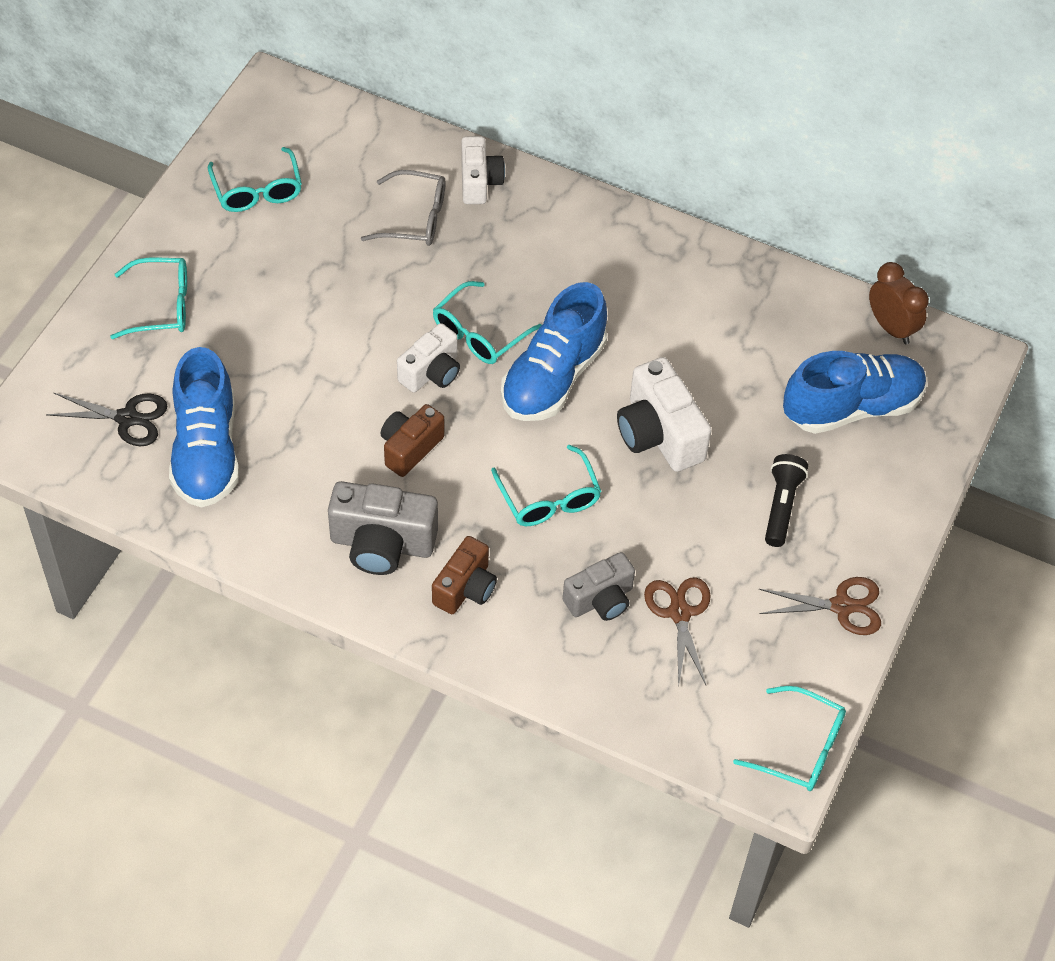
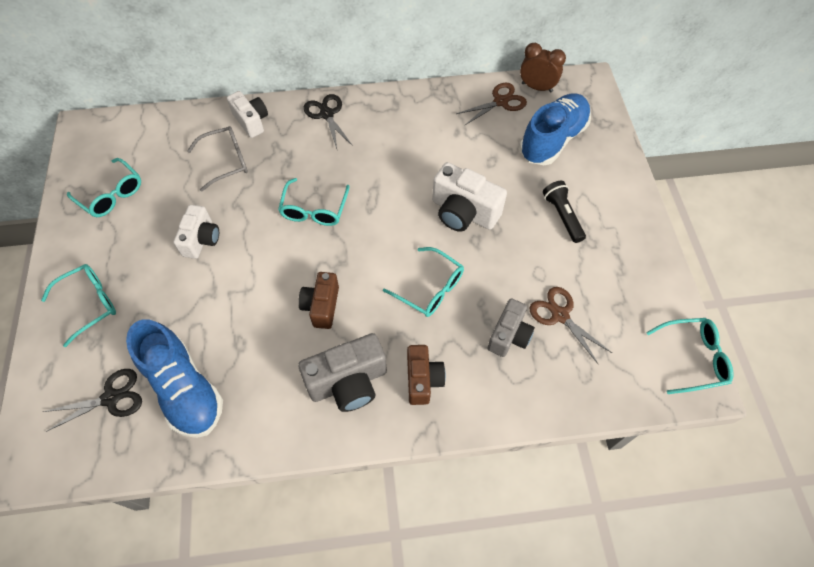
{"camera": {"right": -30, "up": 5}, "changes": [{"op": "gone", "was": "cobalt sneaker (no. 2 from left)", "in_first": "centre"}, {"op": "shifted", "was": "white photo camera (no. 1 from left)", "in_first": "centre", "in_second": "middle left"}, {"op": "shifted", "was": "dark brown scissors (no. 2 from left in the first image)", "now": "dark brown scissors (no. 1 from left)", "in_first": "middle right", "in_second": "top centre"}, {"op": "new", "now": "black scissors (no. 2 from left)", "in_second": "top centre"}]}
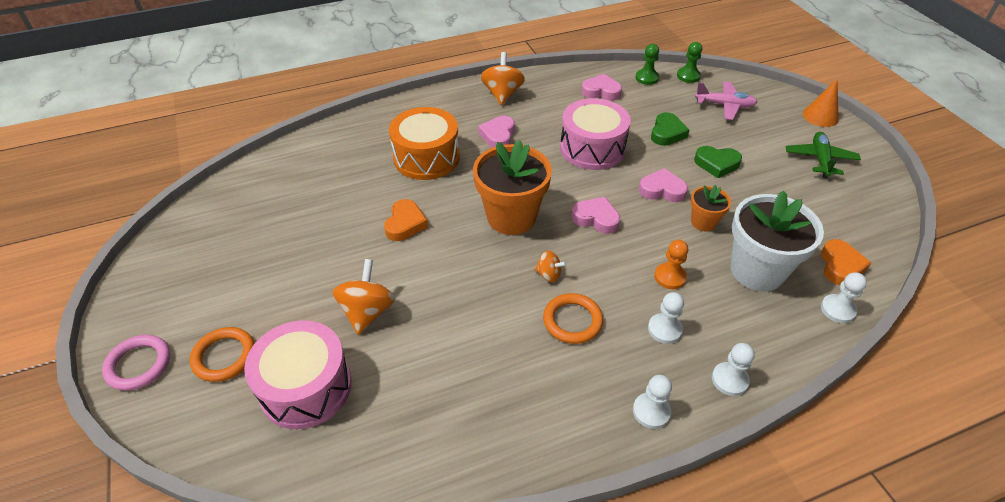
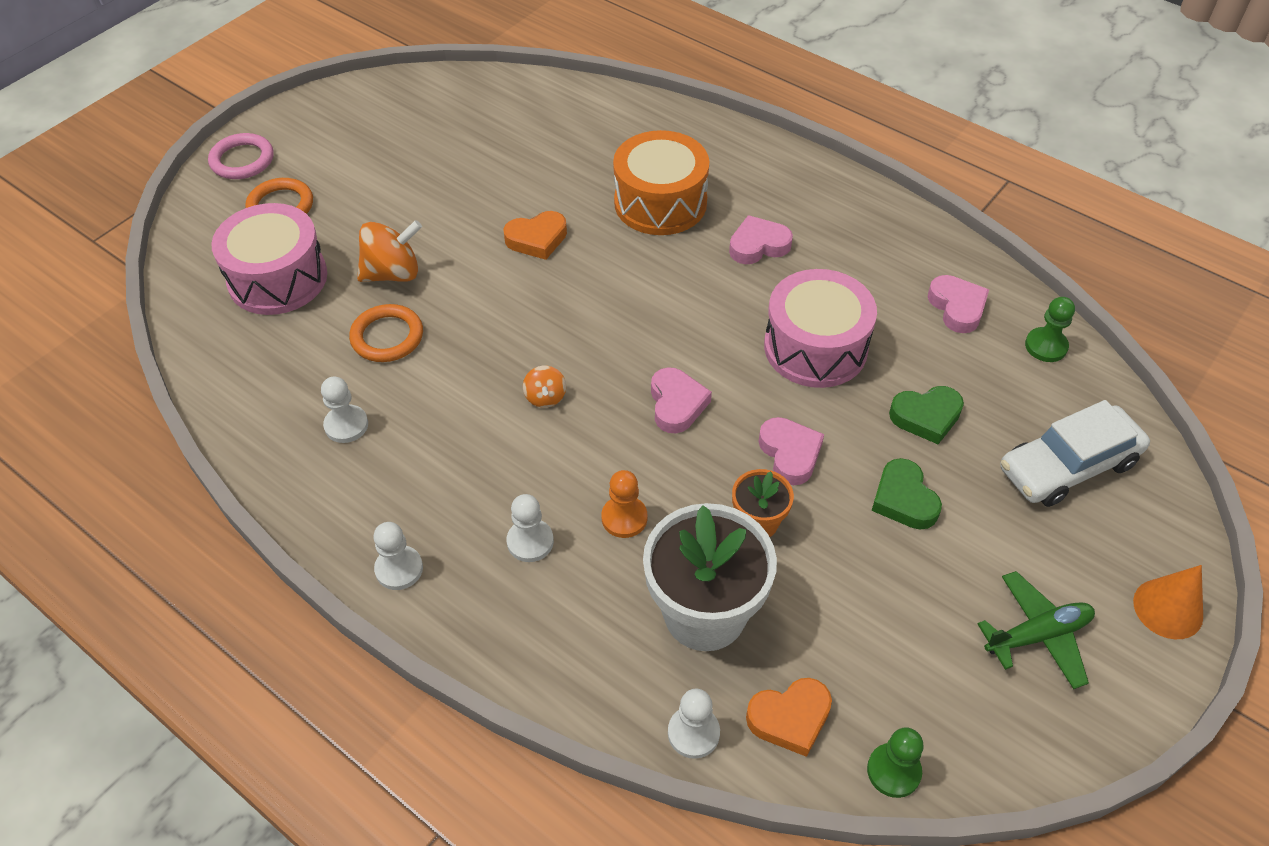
{"camera": {"right": 60, "up": 5}, "changes": [{"op": "shifted", "was": "green game pawn (no. 2 from left in the first image)", "now": "green game pawn (no. 1 from left)", "in_first": "top right", "in_second": "bottom right"}, {"op": "gone", "was": "bright orange toy top (no. 2 from left)", "in_first": "top centre"}, {"op": "swapped", "was": "pink toy plane", "now": "white toy car", "in_first": "top right", "in_second": "middle right"}, {"op": "gone", "was": "bright orange potted plant (no. 1 from left)", "in_first": "centre"}, {"op": "shifted", "was": "bright orange hoop (no. 2 from left)", "in_first": "centre", "in_second": "middle left"}, {"op": "shifted", "was": "white game pawn (no. 3 from left in the first image)", "now": "white game pawn (no. 1 from left)", "in_first": "bottom right", "in_second": "middle left"}]}
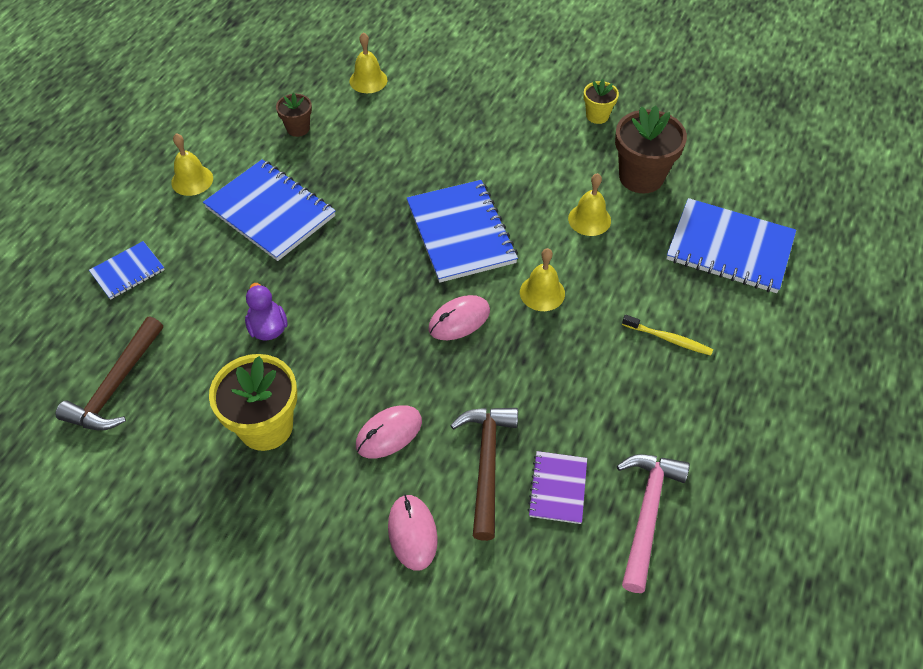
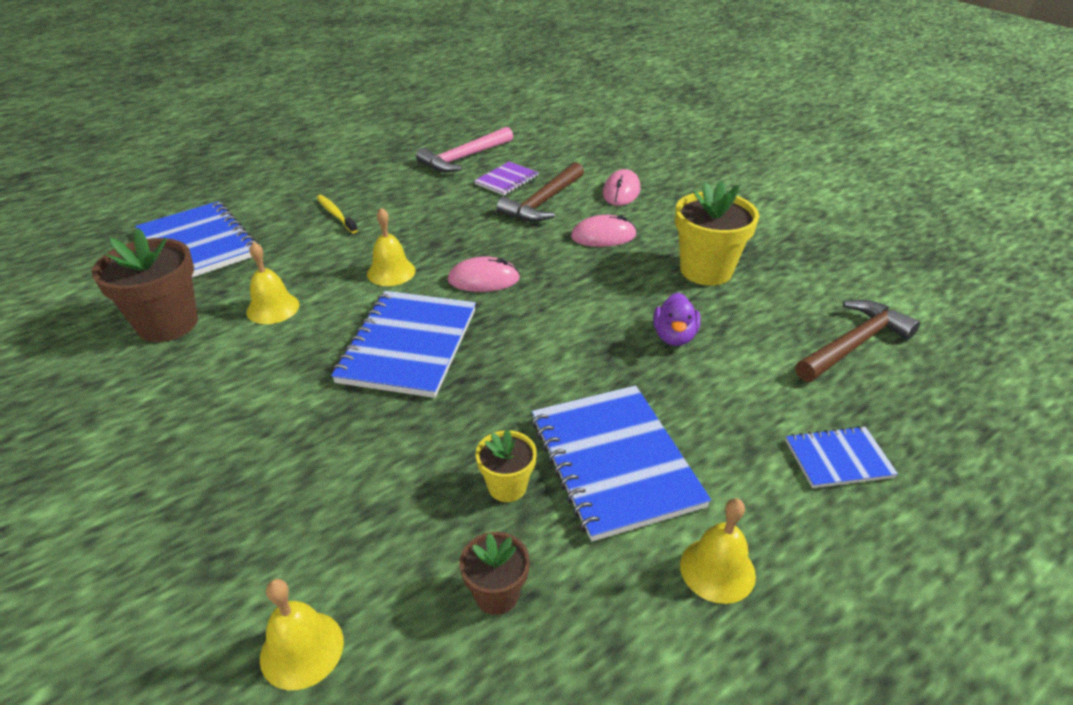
{"camera": {"right": -150, "up": -15}, "changes": [{"op": "shifted", "was": "bright yellow potted plant (no. 2 from left in the first image)", "now": "bright yellow potted plant (no. 1 from left)", "in_first": "top centre", "in_second": "centre"}]}
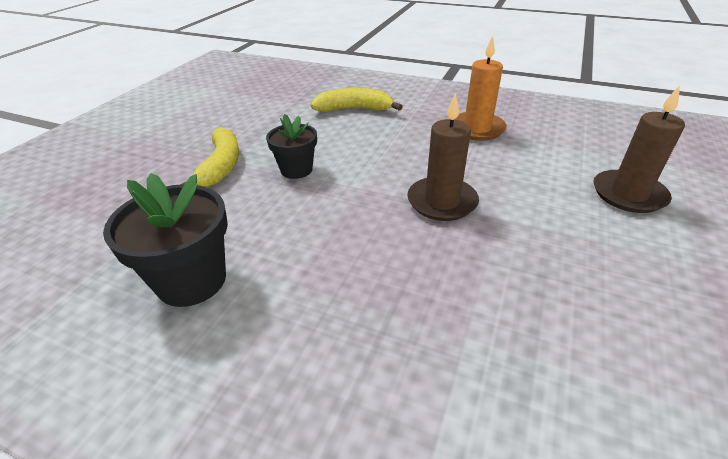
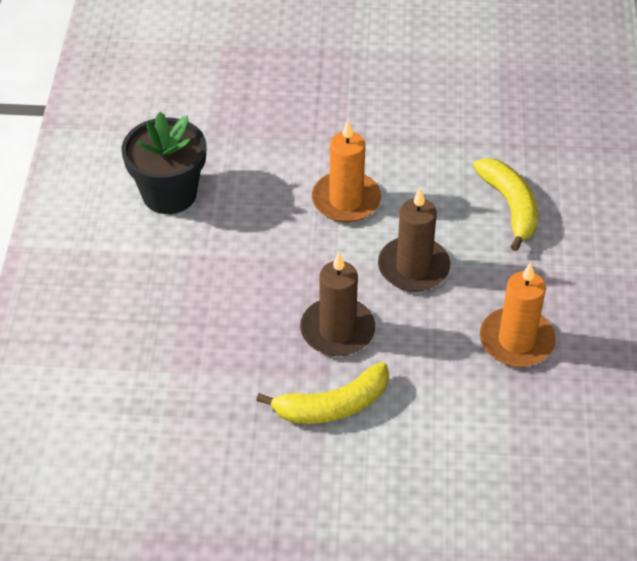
{"camera": {"right": 70, "up": 10}, "changes": [{"op": "shifted", "was": "dark brown candle (no. 2 from left)", "in_first": "top right", "in_second": "centre"}, {"op": "swapped", "was": "black potted plant (no. 2 from left)", "now": "bright orange candle (no. 1 from left)", "in_first": "top centre", "in_second": "top centre"}, {"op": "shifted", "was": "bright yellow toy banana (no. 1 from left)", "in_first": "middle left", "in_second": "bottom centre"}]}
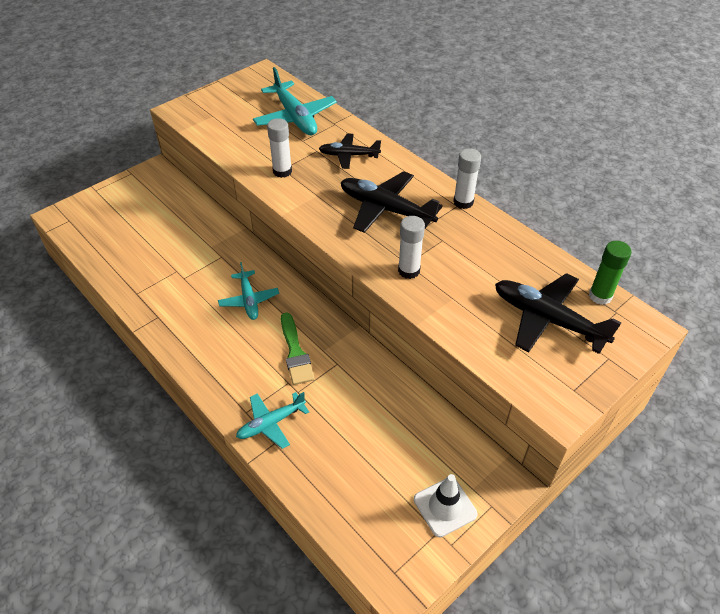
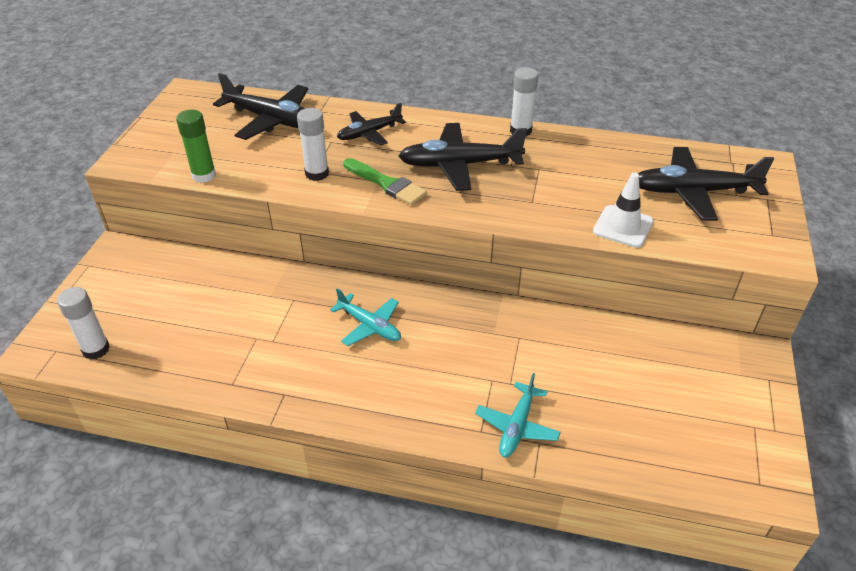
{"camera": {"right": -35, "up": -5}, "changes": [{"op": "repainted", "was": "turquoise toy plane (no. 3 from left)", "now": "black toy plane (no. 1 from left)", "in_first": "top centre", "in_second": "top left"}, {"op": "shifted", "was": "white glue stick (no. 2 from left in the first image)", "now": "white glue stick (no. 1 from left)", "in_first": "centre", "in_second": "middle left"}, {"op": "shifted", "was": "green glue stick", "in_first": "middle right", "in_second": "top left"}, {"op": "shifted", "was": "green paintbrush", "in_first": "centre", "in_second": "top centre"}, {"op": "shifted", "was": "white traffic cone", "in_first": "bottom centre", "in_second": "middle right"}]}
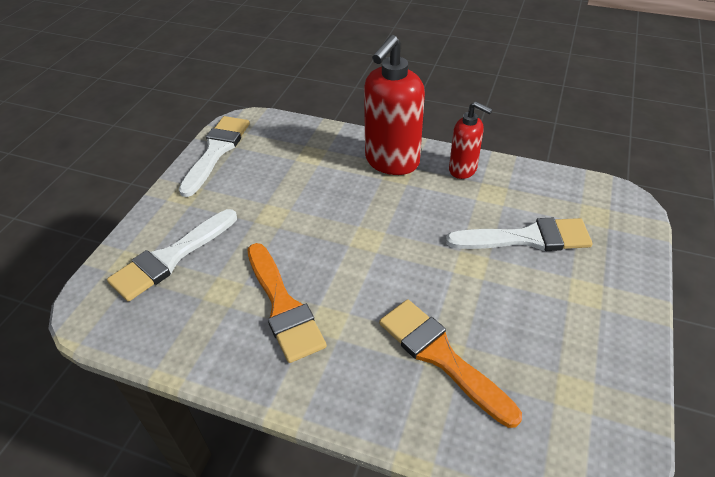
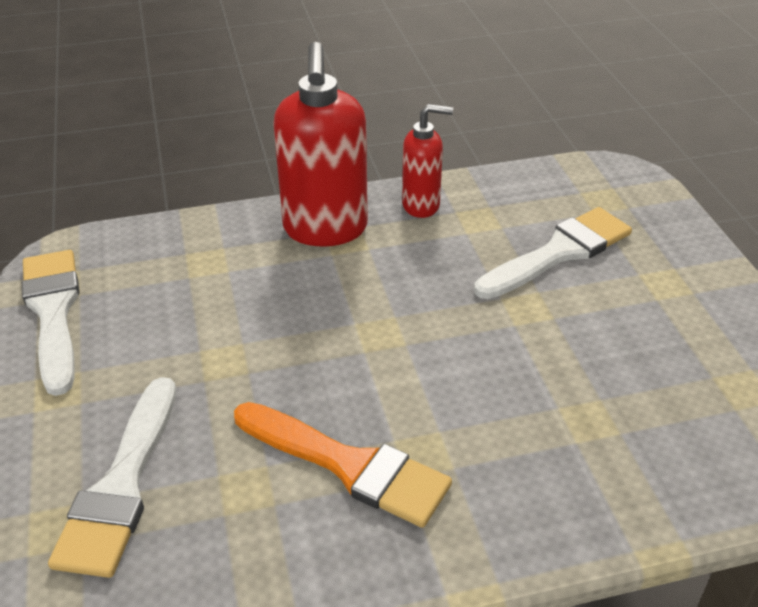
{"camera": {"right": -35, "up": -5}, "changes": [{"op": "gone", "was": "bright orange paintbrush (no. 2 from left)", "in_first": "bottom centre"}]}
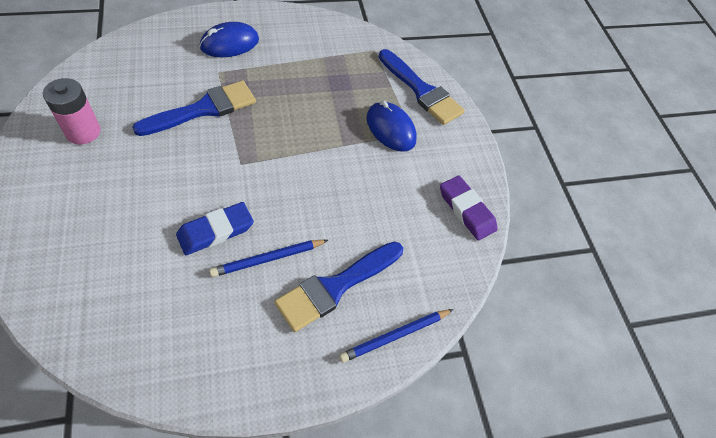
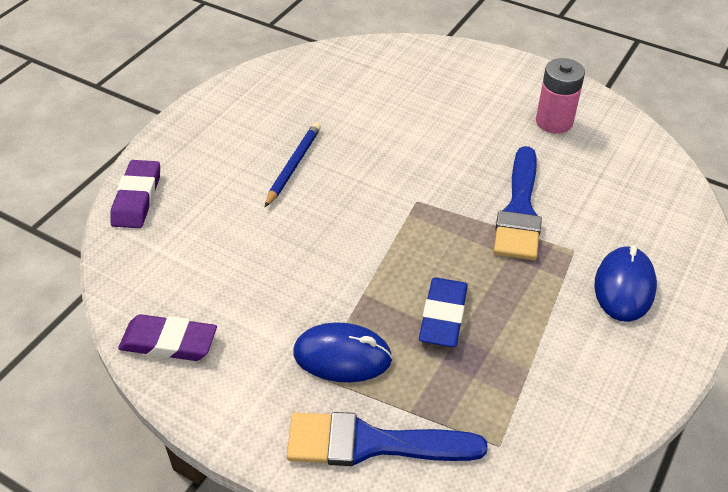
{"camera": {"right": 140, "up": -10}, "changes": [{"op": "shifted", "was": "cobalt eraser", "in_first": "middle left", "in_second": "centre"}, {"op": "gone", "was": "cobalt paintbrush (no. 2 from left)", "in_first": "centre"}, {"op": "swapped", "was": "cobalt wooden pencil (no. 2 from left)", "now": "royal purple eraser (no. 1 from left)", "in_first": "bottom centre", "in_second": "middle left"}]}
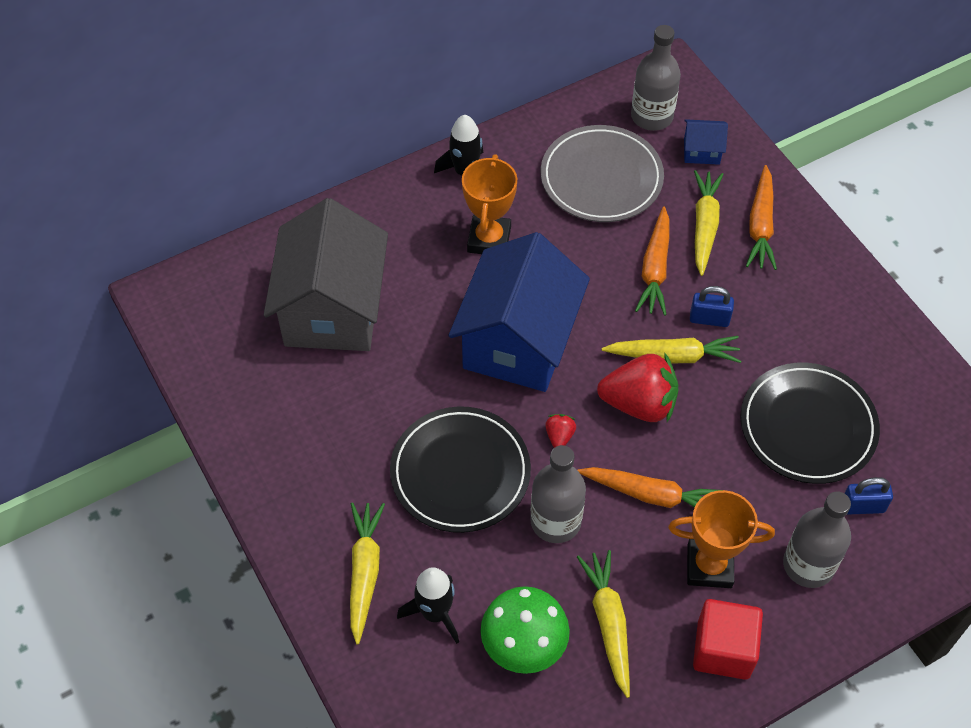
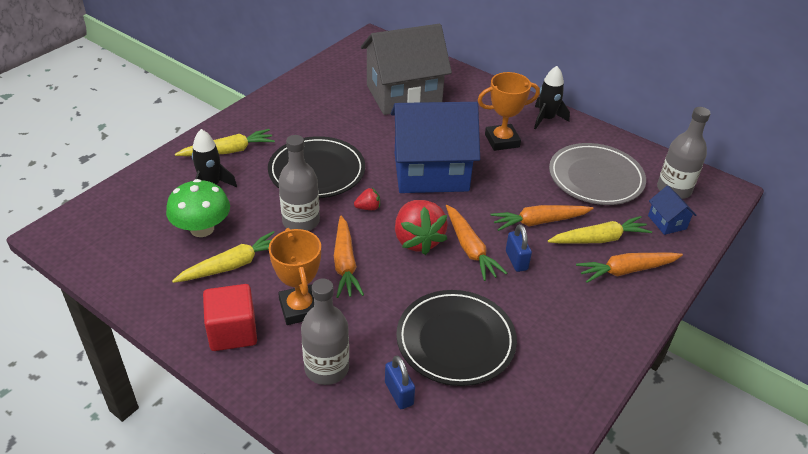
{"camera": {"right": 65, "up": -15}, "changes": [{"op": "repainted", "was": "bright yellow carrot (no. 3 from left)", "now": "bright orange carrot (no. 2 from left)", "in_first": "middle right", "in_second": "centre"}]}
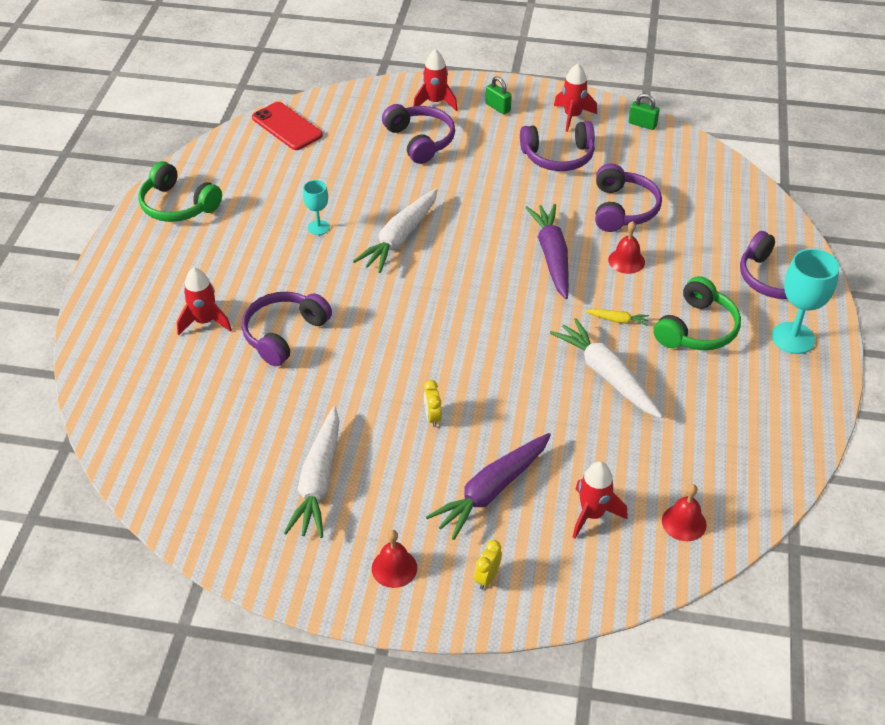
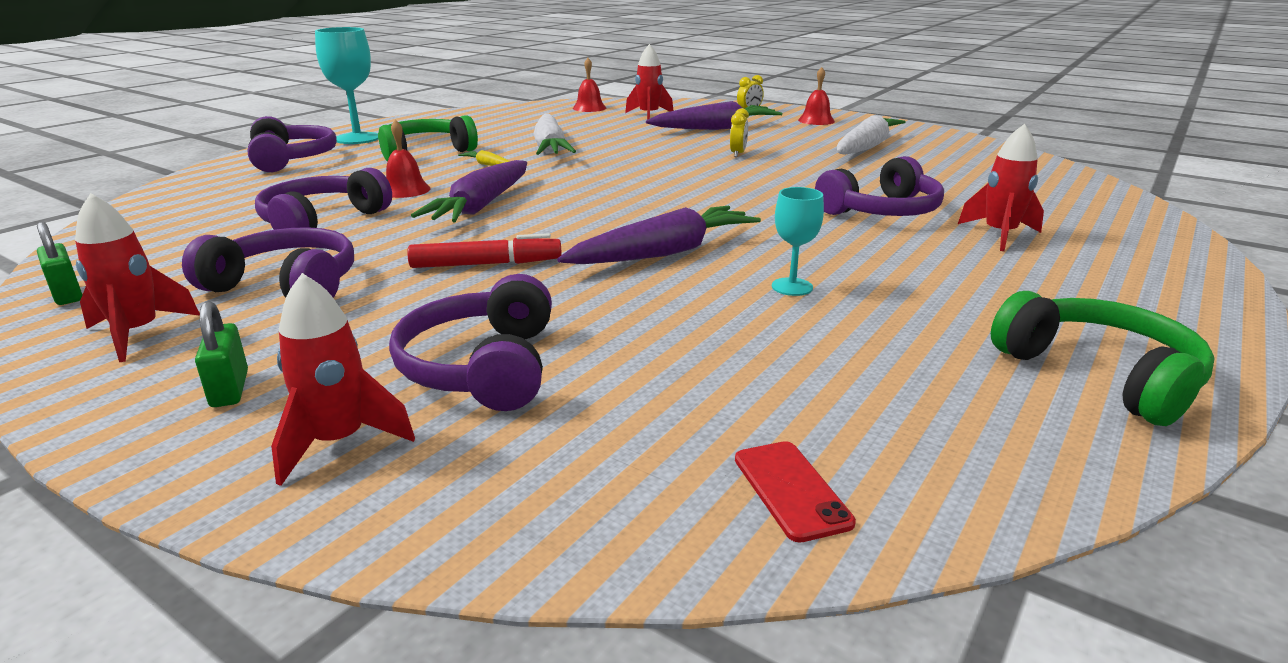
{"camera": {"right": -155, "up": -20}, "changes": [{"op": "scaled", "was": "scarlet smartphone", "in_first": "top left", "in_second": "bottom centre", "ratio": 0.59}, {"op": "repainted", "was": "white carrot (no. 2 from left)", "now": "royal purple carrot (no. 2 from left)", "in_first": "top centre", "in_second": "centre"}, {"op": "new", "now": "scarlet marker", "in_second": "centre"}]}
